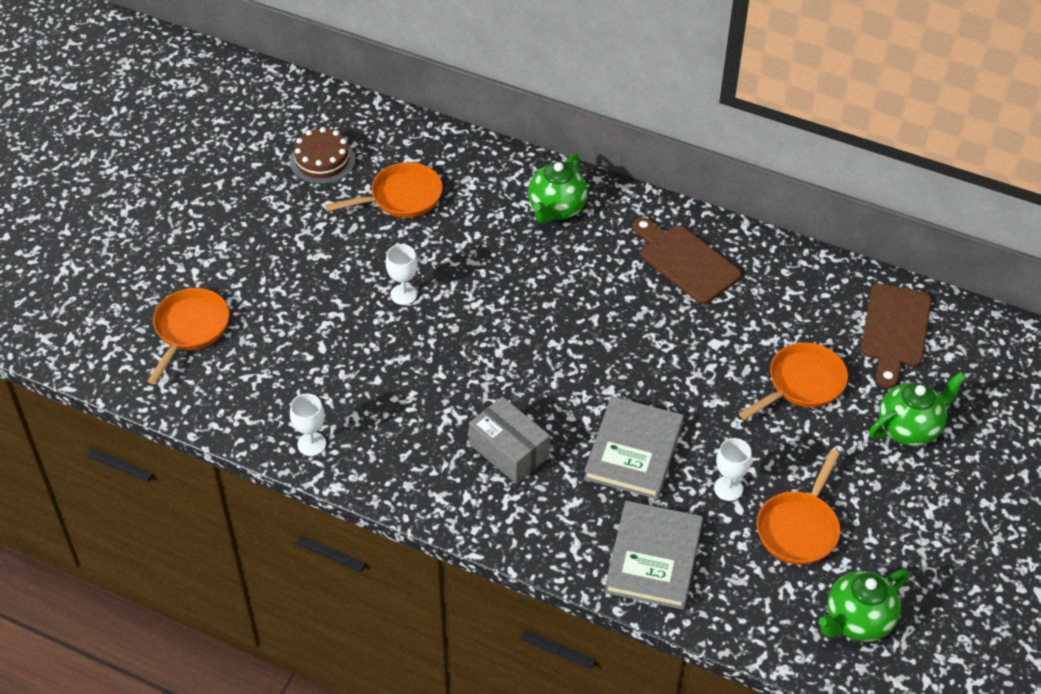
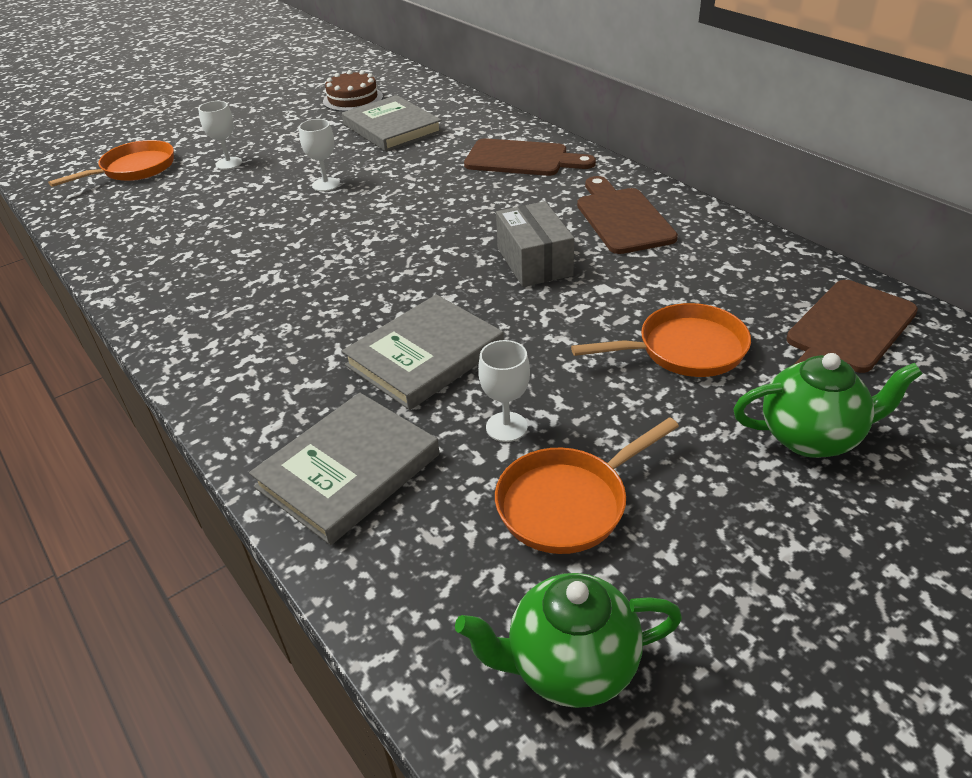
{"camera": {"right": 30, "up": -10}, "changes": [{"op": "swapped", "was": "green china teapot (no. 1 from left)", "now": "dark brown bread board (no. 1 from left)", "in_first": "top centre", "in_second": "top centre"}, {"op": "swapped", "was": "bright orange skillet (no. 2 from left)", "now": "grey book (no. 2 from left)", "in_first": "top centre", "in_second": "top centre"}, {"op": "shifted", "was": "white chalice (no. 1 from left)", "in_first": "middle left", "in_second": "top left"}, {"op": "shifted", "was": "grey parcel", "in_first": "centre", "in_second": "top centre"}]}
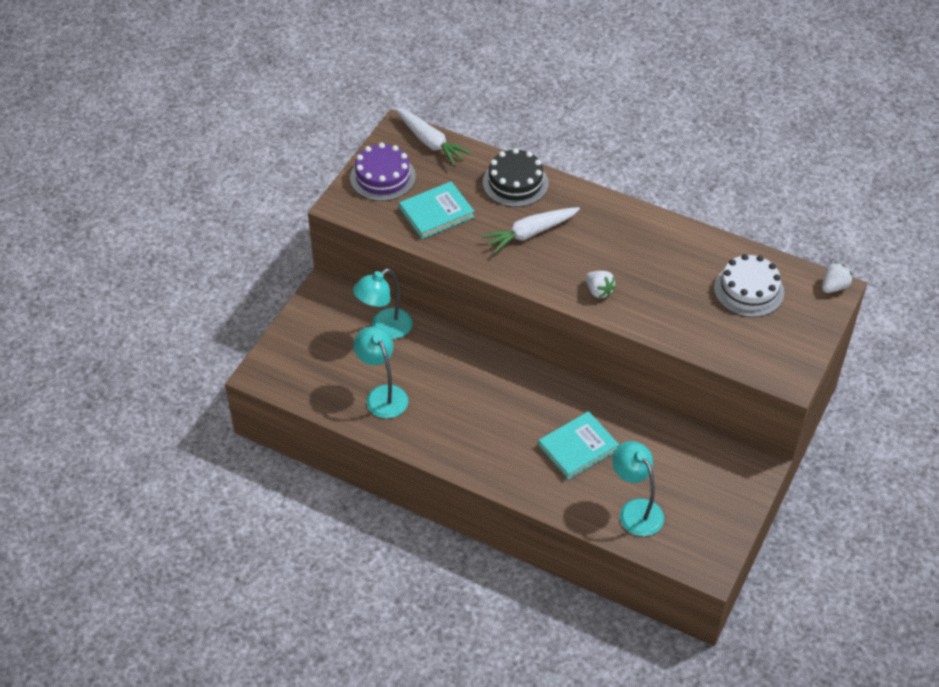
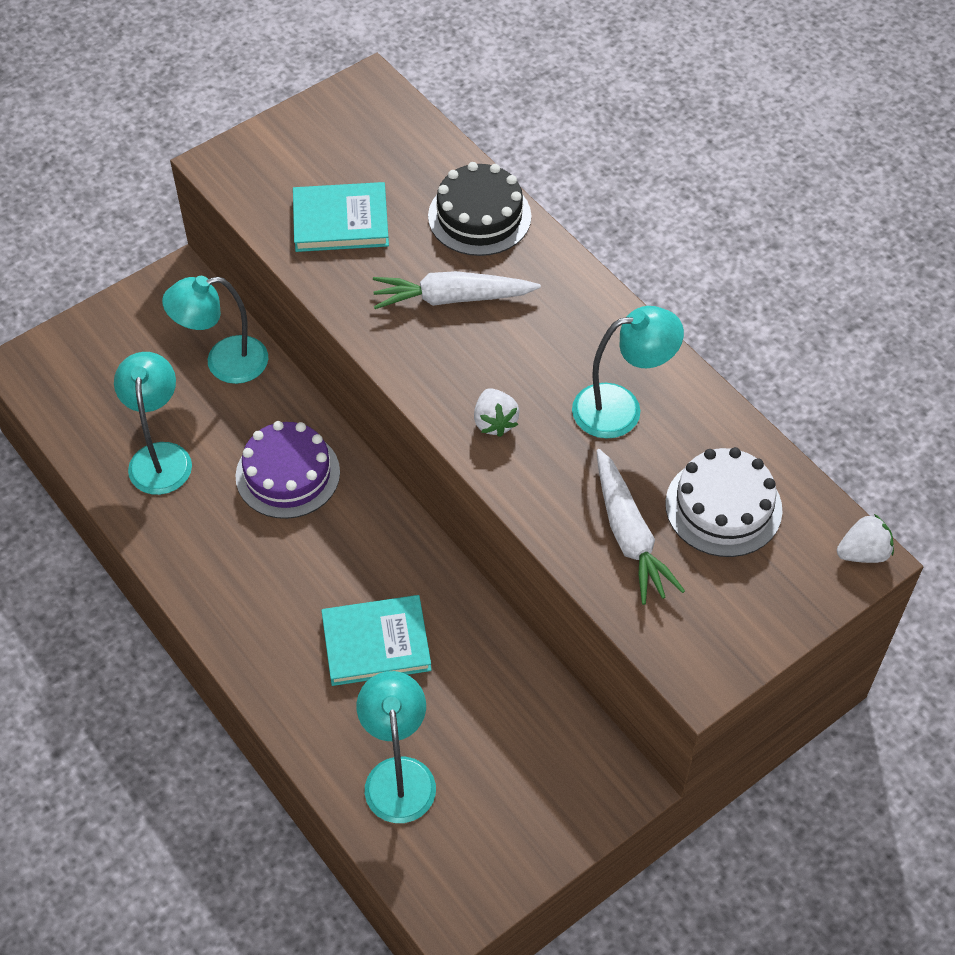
{"camera": {"right": 25, "up": 5}, "changes": [{"op": "shifted", "was": "white carrot (no. 1 from left in the first image)", "now": "white carrot (no. 2 from left)", "in_first": "top centre", "in_second": "middle right"}, {"op": "shifted", "was": "royal purple layer cake", "in_first": "top centre", "in_second": "middle left"}, {"op": "new", "now": "turquoise lamp (no. 4 from left)", "in_second": "centre"}]}
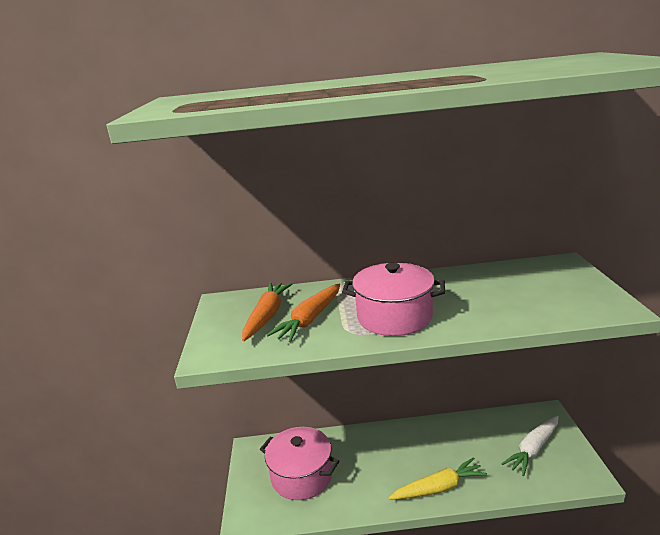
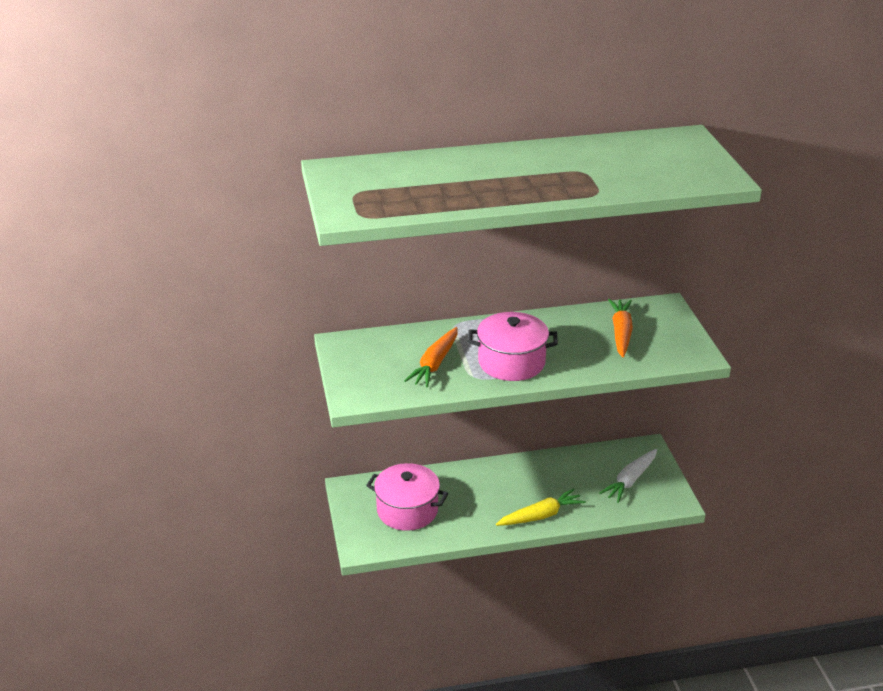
{"camera": {"right": -10, "up": 10}, "changes": [{"op": "shifted", "was": "bright orange carrot (no. 1 from left in the first image)", "now": "bright orange carrot (no. 2 from left)", "in_first": "centre", "in_second": "middle right"}]}
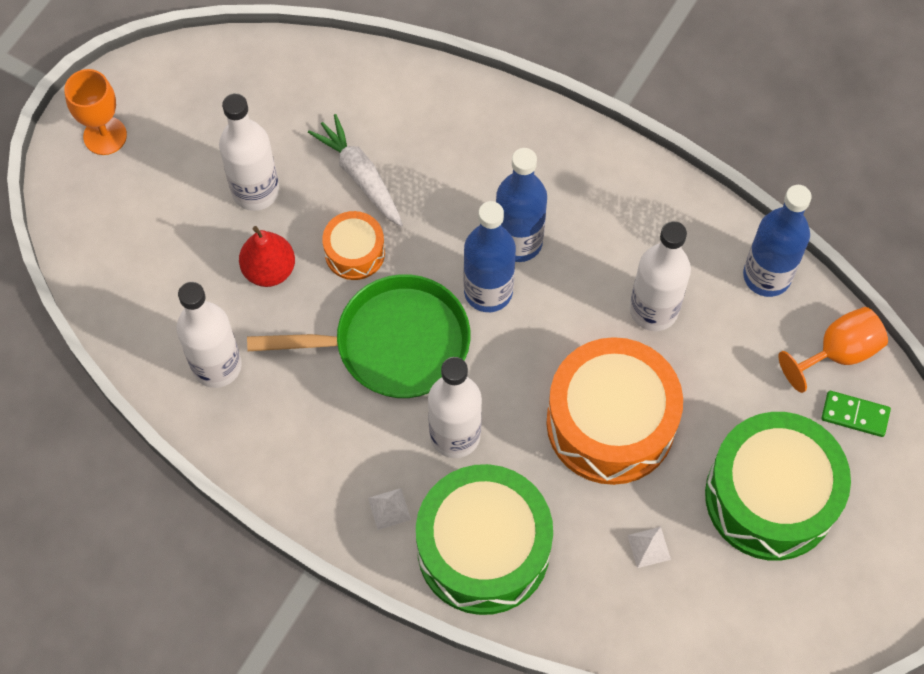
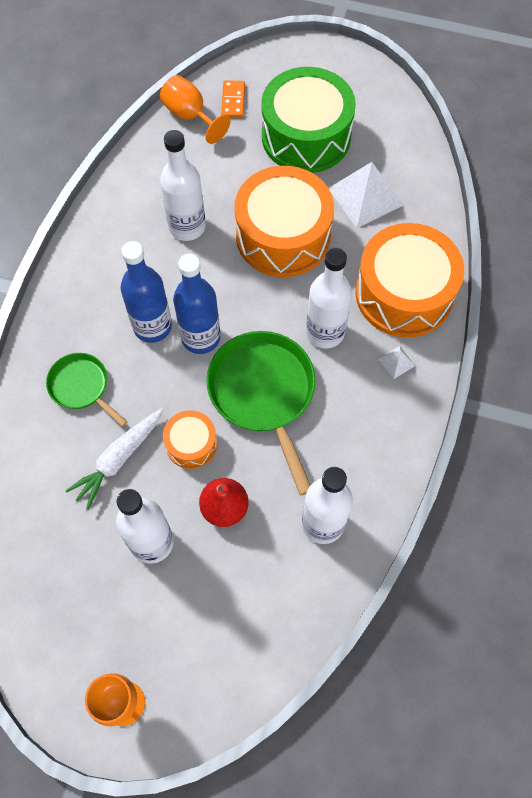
{"camera": {"right": -105, "up": 0}, "changes": [{"op": "gone", "was": "cobalt bottle (no. 3 from left)", "in_first": "middle right"}, {"op": "repainted", "was": "green domino", "now": "bright orange domino", "in_first": "middle right", "in_second": "top centre"}, {"op": "repainted", "was": "green snare drum (no. 1 from left)", "now": "bright orange snare drum (no. 3 from left)", "in_first": "bottom centre", "in_second": "middle right"}, {"op": "scaled", "was": "white pyramid shape (no. 2 from left in the first image)", "in_first": "bottom right", "in_second": "top right", "ratio": 2.24}, {"op": "new", "now": "green skillet (no. 1 from left)", "in_second": "middle left"}]}
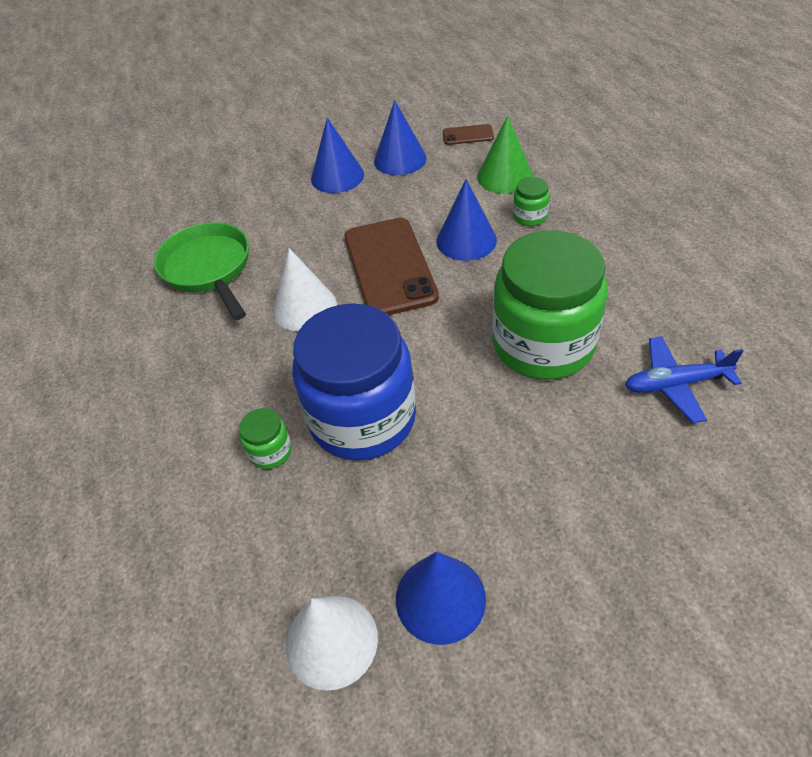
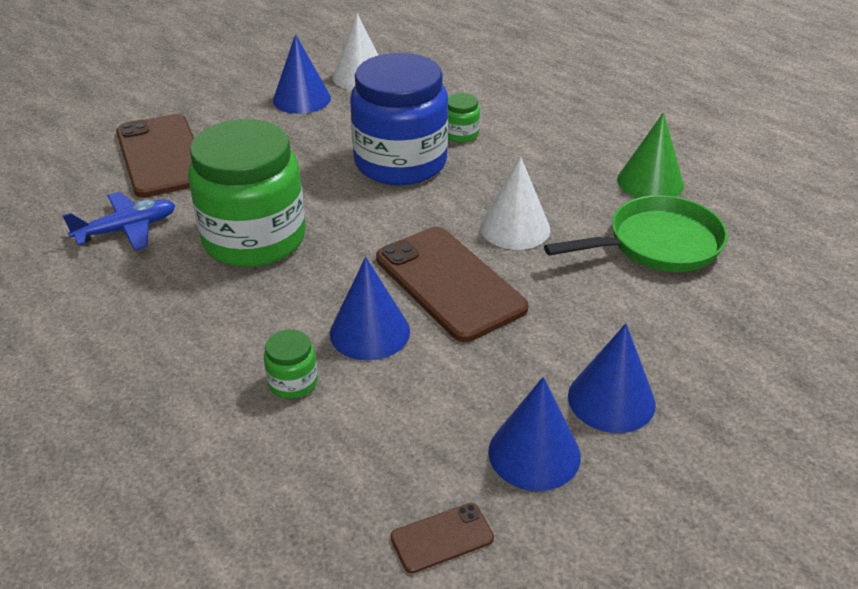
{"camera": {"right": 155, "up": -10}, "changes": [{"op": "shifted", "was": "green cone shape", "in_first": "top centre", "in_second": "top right"}, {"op": "rotated", "was": "green skillet", "in_first": "middle left", "in_second": "middle right", "clockwise": -60}, {"op": "new", "now": "dark brown smartphone (no. 1 from left)", "in_second": "top left"}]}
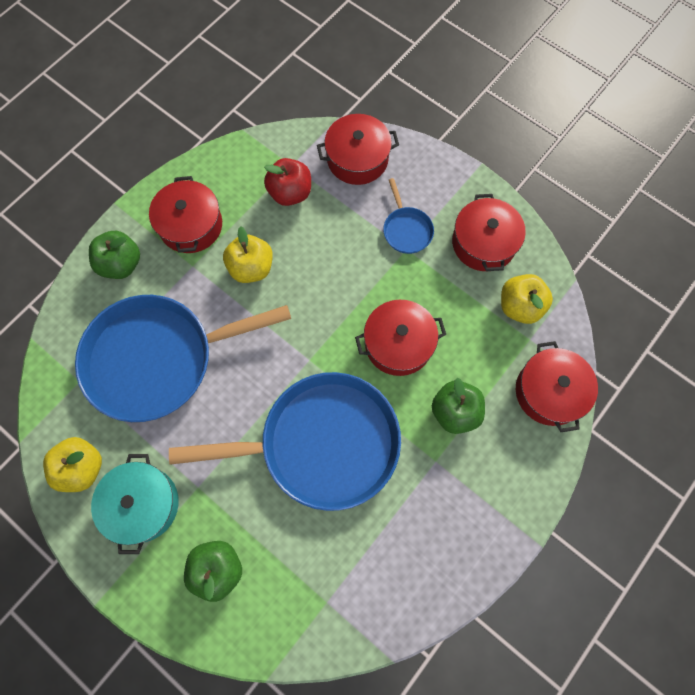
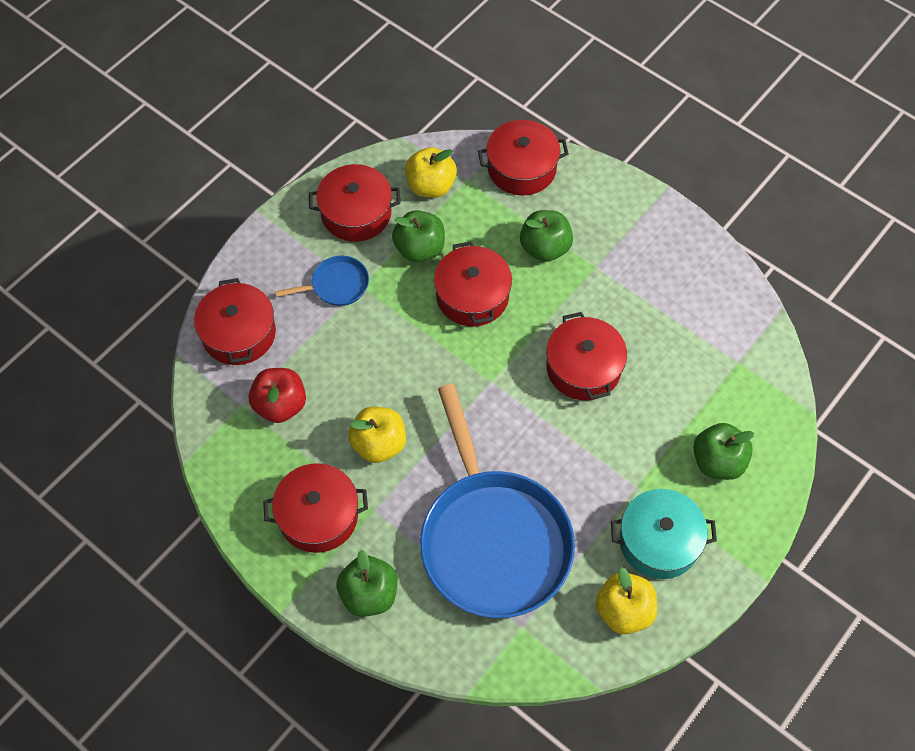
{"camera": {"right": -90, "up": -10}, "changes": [{"op": "swapped", "was": "cobalt skillet (no. 2 from left)", "now": "scarlet cooking pot (no. 6 from left)", "in_first": "centre", "in_second": "centre"}, {"op": "new", "now": "green toy apple (no. 2 from left)", "in_second": "top centre"}]}
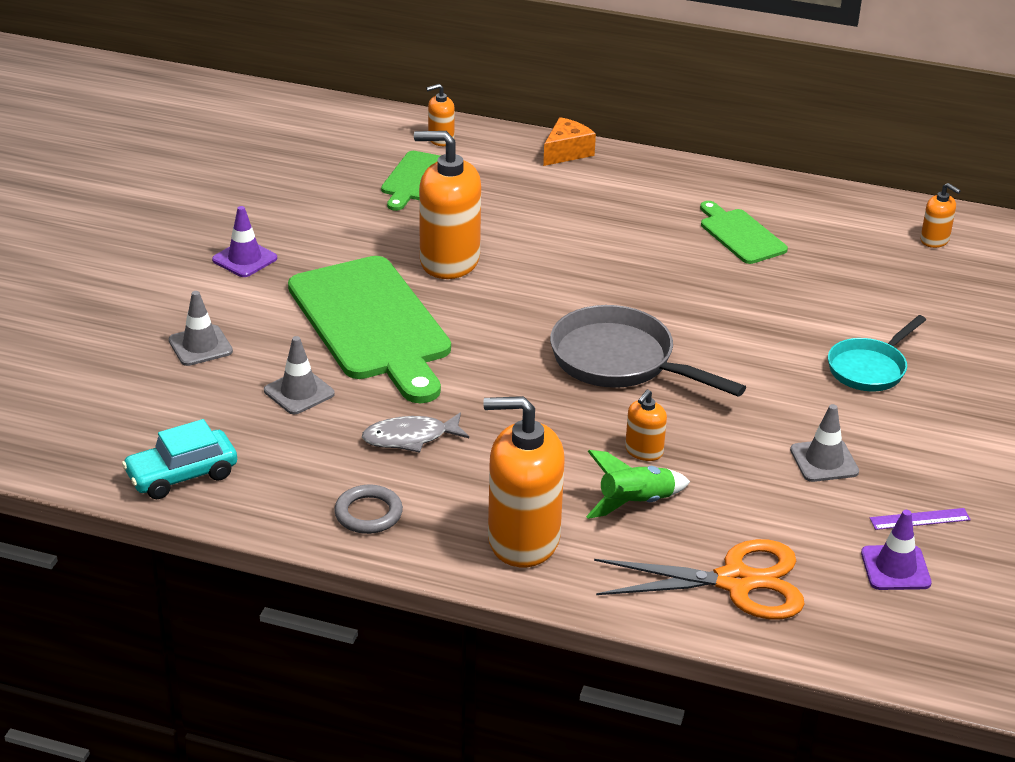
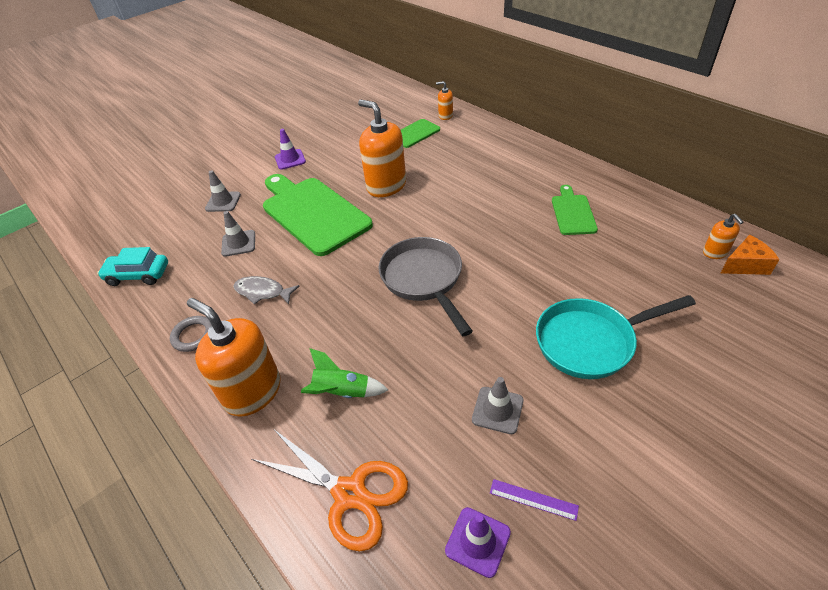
{"camera": {"right": 35, "up": 10}, "changes": [{"op": "shifted", "was": "bright orange cheese", "in_first": "top centre", "in_second": "middle right"}, {"op": "rotated", "was": "green bread board (no. 1 from left)", "in_first": "centre", "in_second": "centre", "clockwise": 135}, {"op": "scaled", "was": "turquoise skillet", "in_first": "middle right", "in_second": "middle right", "ratio": 1.56}, {"op": "gone", "was": "bright orange pump bottle (no. 4 from left)", "in_first": "centre"}]}
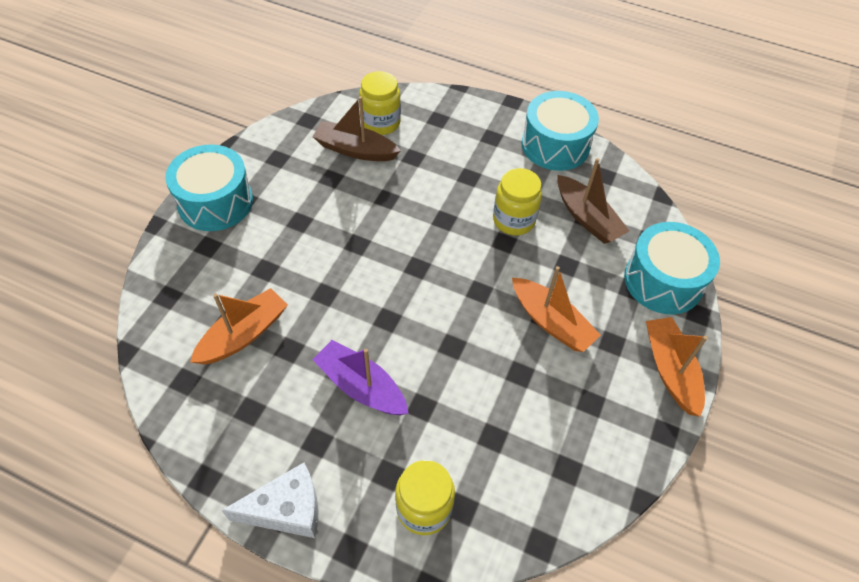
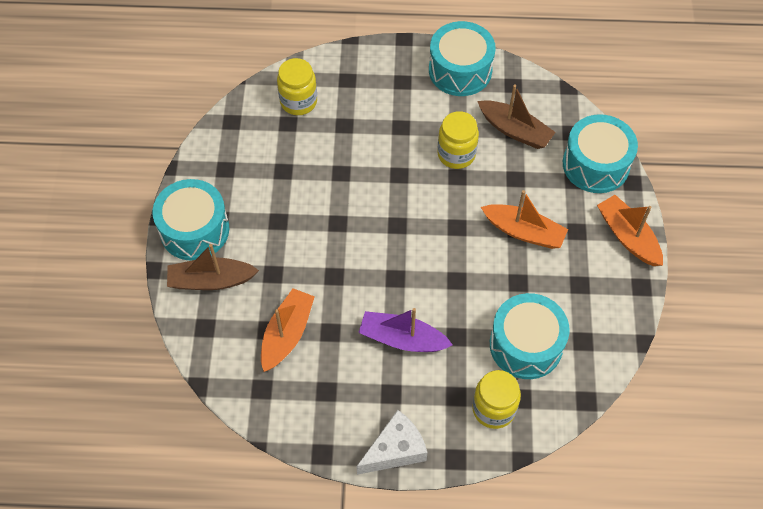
{"camera": {"right": -20, "up": 5}, "changes": [{"op": "shifted", "was": "dark brown boat (no. 1 from left)", "in_first": "top centre", "in_second": "middle left"}, {"op": "new", "now": "turquoise snare drum (no. 3 from left)", "in_second": "middle right"}]}
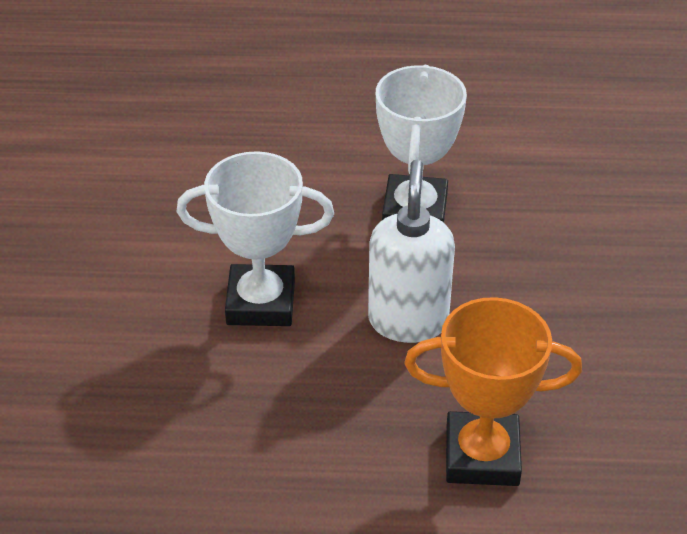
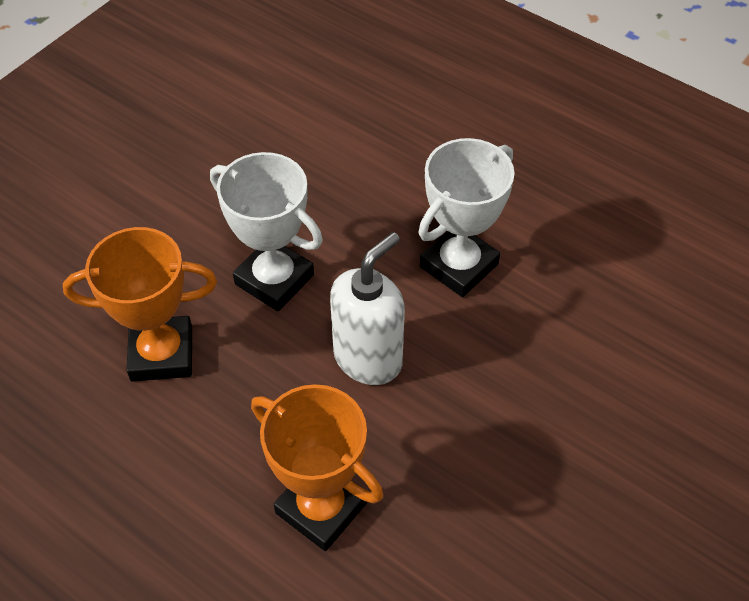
{"camera": {"right": 35, "up": 10}, "changes": [{"op": "new", "now": "bright orange trophy (no. 1 from left)", "in_second": "middle left"}]}
